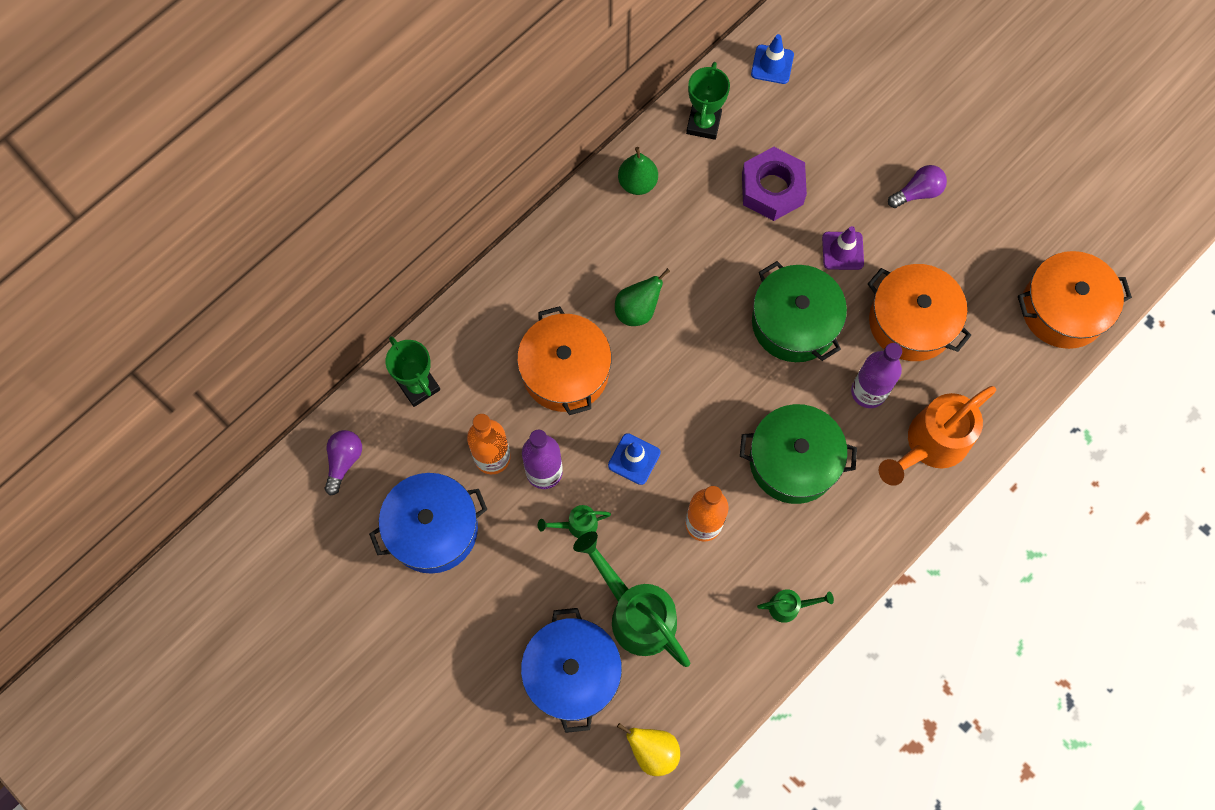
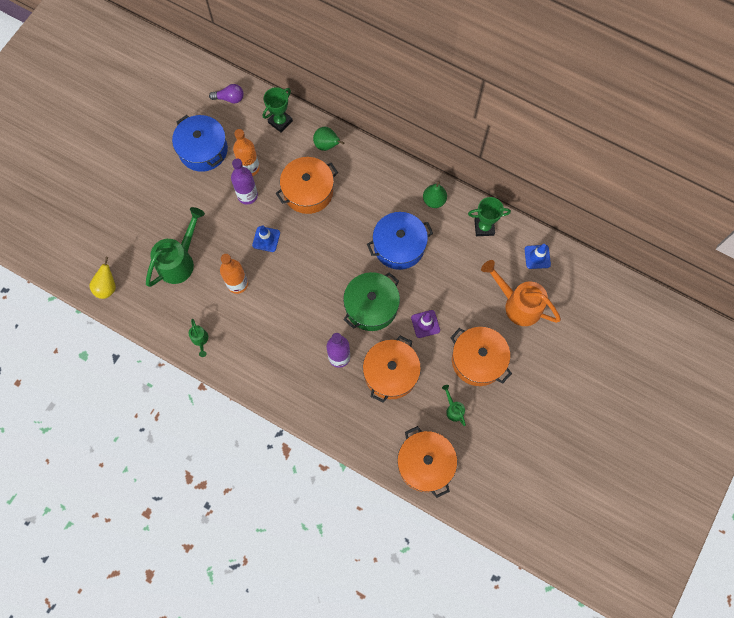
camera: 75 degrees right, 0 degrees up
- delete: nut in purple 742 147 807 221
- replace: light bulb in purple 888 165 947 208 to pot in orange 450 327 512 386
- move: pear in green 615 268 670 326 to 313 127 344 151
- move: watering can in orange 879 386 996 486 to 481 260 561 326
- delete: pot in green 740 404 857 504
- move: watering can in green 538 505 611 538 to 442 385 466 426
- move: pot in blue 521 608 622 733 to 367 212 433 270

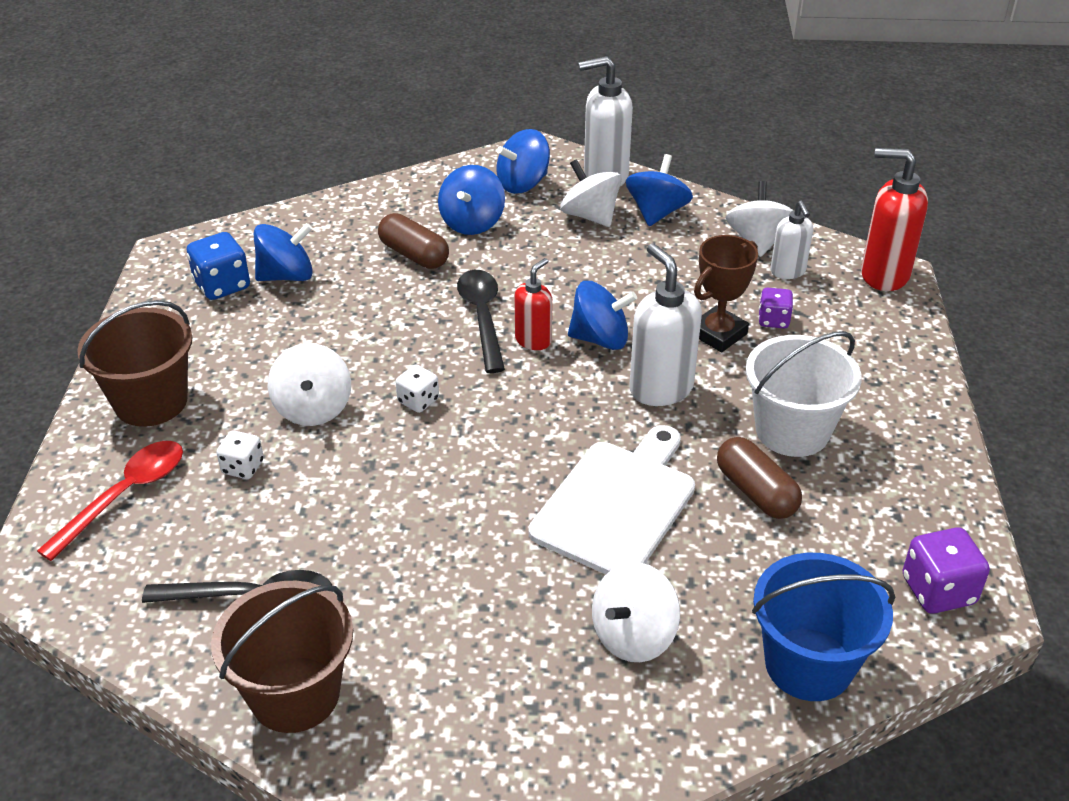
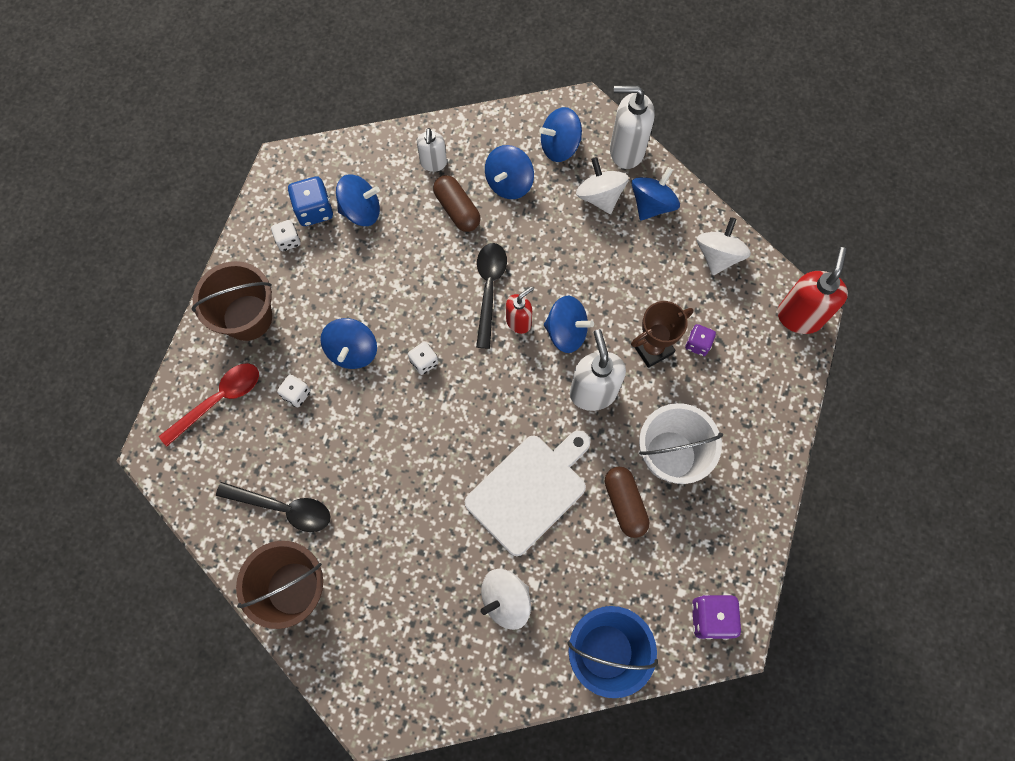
camera: 15 degrees right, 30 degrees up
- rotate: soap dispenser in red 861 148 928 291 = 777 247 848 334 75 degrees clockwise
- move: soap dispenser in white 770 201 813 279 to 417 128 447 172
- recolor: spinning top in white 267 343 351 426 to spinning top in blue 320 318 377 369
- insert: dice in white 271 220 301 251

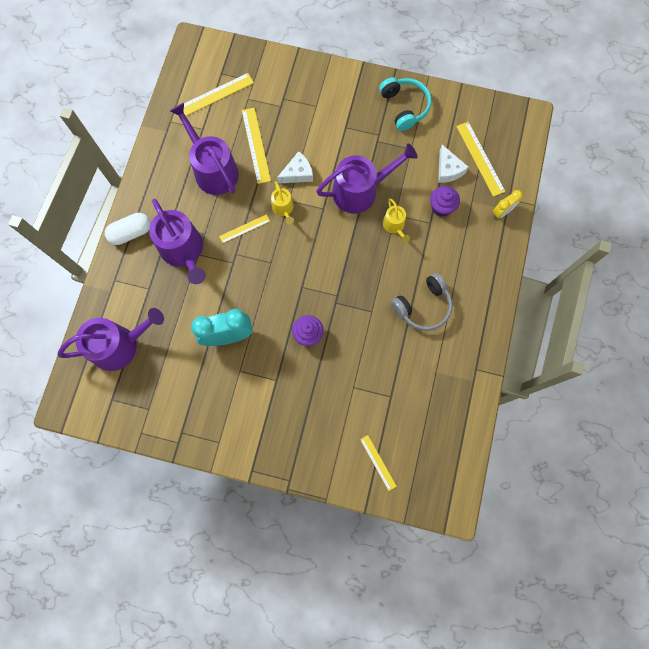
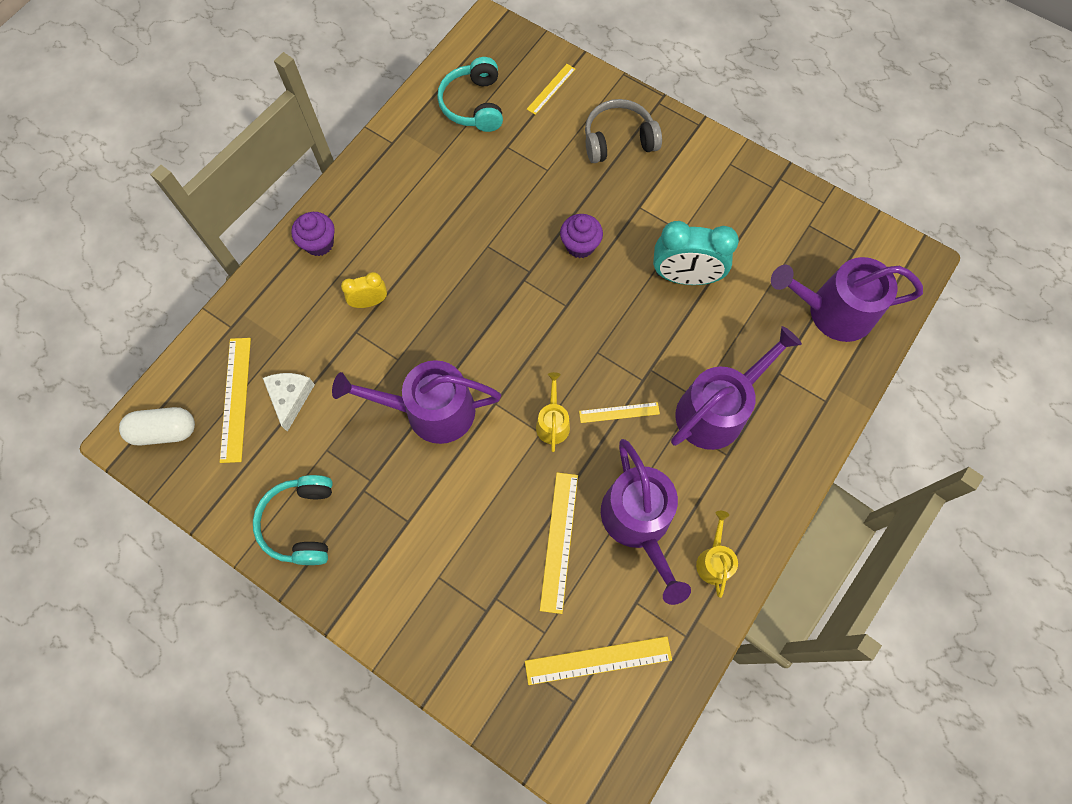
camera: 160 degrees left, 5 degrees down
- delete: cheese in white 277 151 313 184
- move: cupcake in purple 430 186 460 217 to 291 212 335 256
- move: clock in yellow 493 190 523 219 to 341 272 387 308
- move: watering can in yellow 383 198 410 243 to 696 511 738 598
- rotate: watering can in purple 149 199 206 284 = 671 326 802 450 60 degrees clockwise
- move: capsule in white 105 213 151 245 to 119 407 195 446
- move: headphones in grey 391 273 452 331 to 585 99 662 163
- rotate: ruler in yellow 360 435 397 491 = 527 64 575 115 45 degrees clockwise
- insert: headphones in turquoise 437 57 503 132

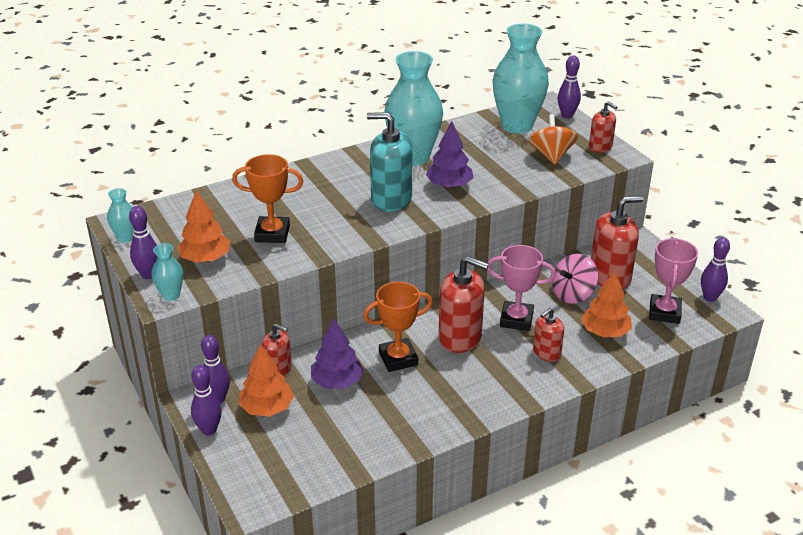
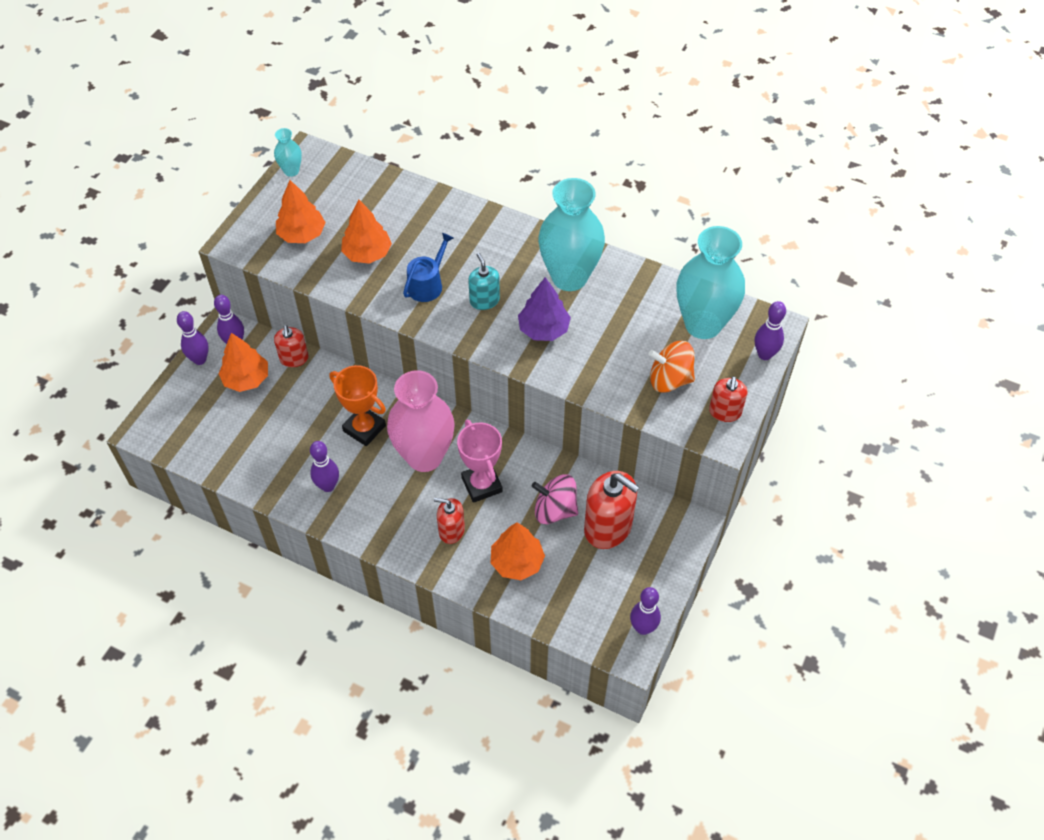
camera: 55 degrees right, 20 degrees up
- resize: soap dispenser in turquoise 367 112 413 212 = 468 253 500 310 x0.57
- rotate: spinning top in orange 529 114 578 164 = 648 341 695 393 135 degrees counterclockwise
- replace: trophy in orange 232 154 304 243 to tree in orange 341 200 392 264
- move: bowling pin in purple 129 206 157 279 to 310 441 339 492
- delete: trophy in pink 649 238 698 324
- delete: vase in turquoise 152 243 183 301
- replace: soap dispenser in red 438 256 489 353 to vase in pink 387 370 455 472
- delete: tree in purple 311 319 364 389
- insert: watering can in blue 403 233 453 302

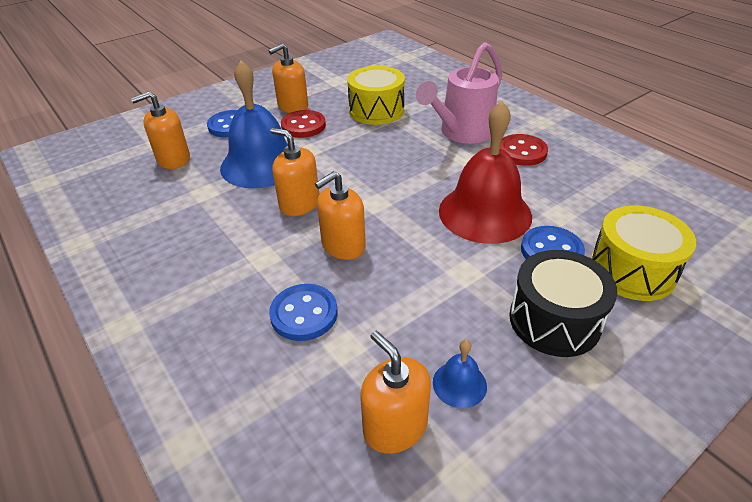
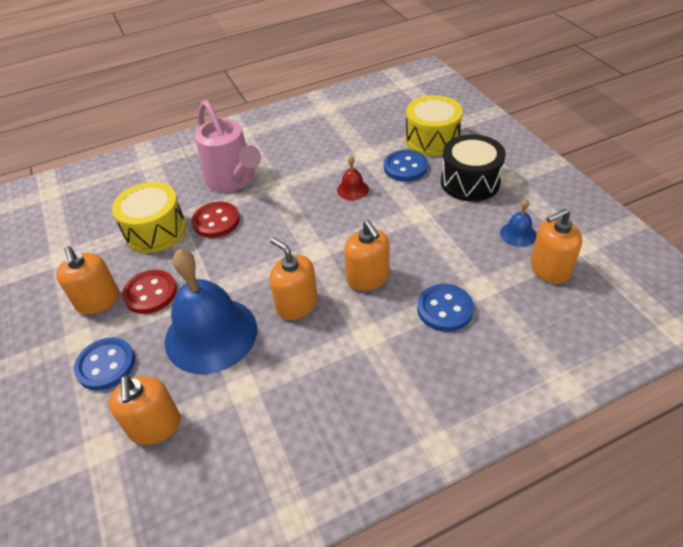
camera: 75 degrees left, 5 degrees up
- resize: bell in red 439 101 532 244 = 337 156 369 200 x0.43
- rotate: soap dispenser in orange 270 128 319 216 = 269 238 318 320 90 degrees clockwise
- move: button in red 500 134 548 166 to 192 201 240 238

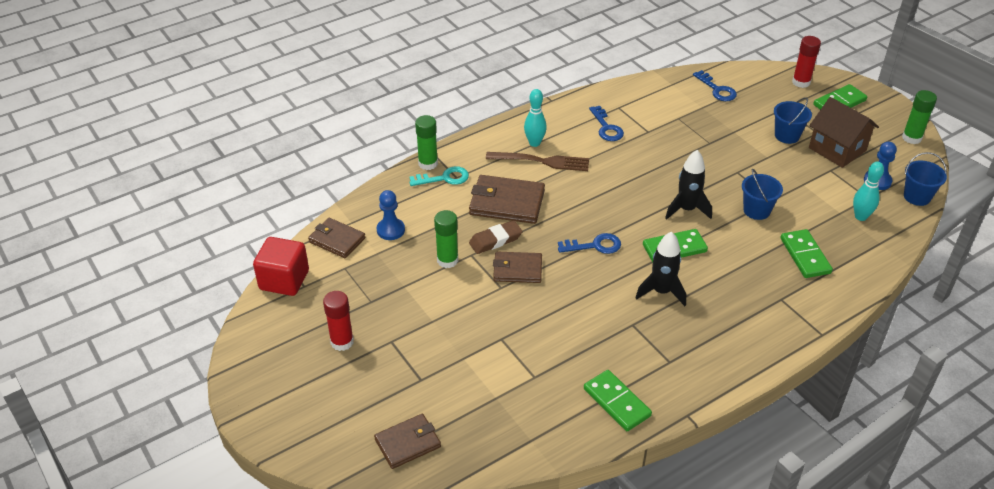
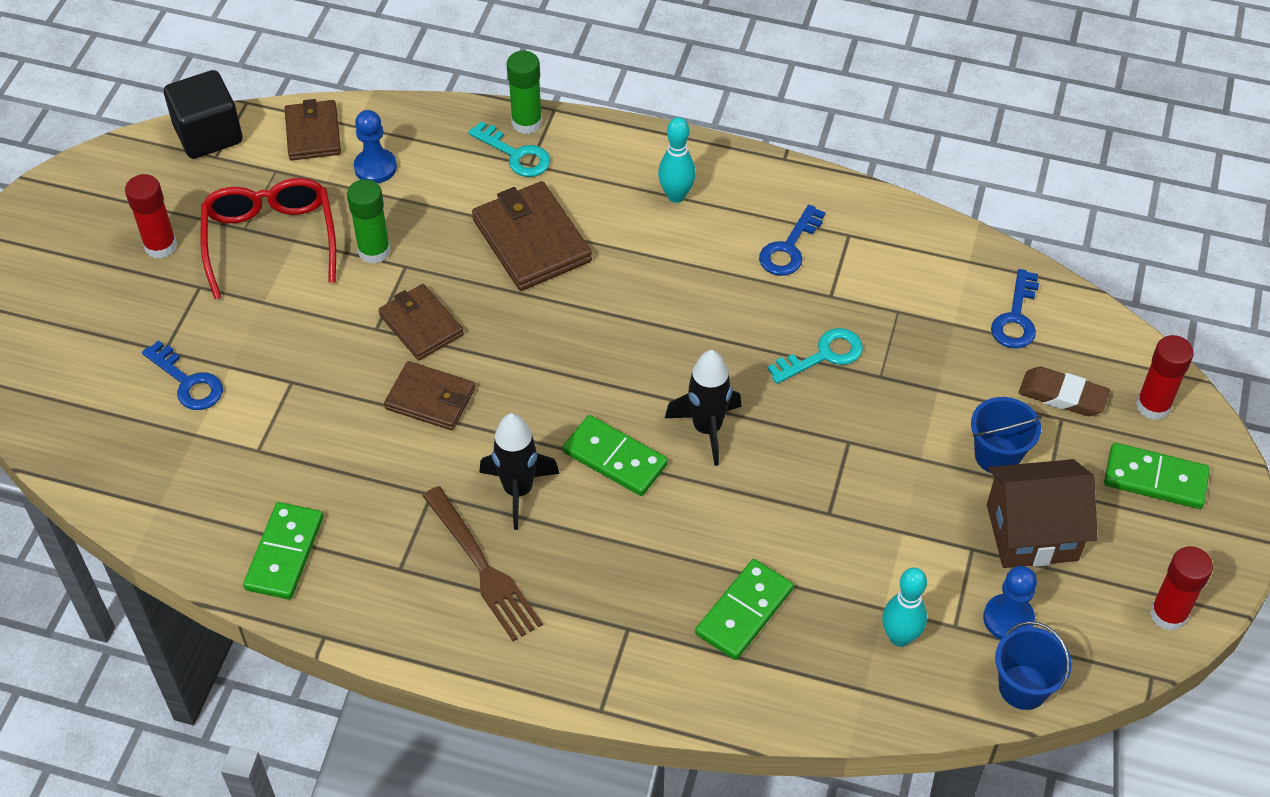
camera: 50 degrees right, 10 degrees up
- recolor: glue stick in green 902 90 937 144 to glue stick in red 1150 546 1213 631
- rotate: house in brown 809 97 879 168 = 987 459 1097 568 75 degrees clockwise
- move: fork in brown 486 152 589 171 to 423 486 543 641
- delete: bucket in blue 742 169 783 220
- move: eraser in brown 469 220 523 254 to 1019 366 1110 416
- move: key in blue 558 233 621 254 to 142 340 223 410
- recolor: cube in red 253 237 309 296 to cube in black 164 70 243 159
- move: wallet in brown 374 414 441 469 to 384 361 475 430
- insert: glasses in red 201 178 336 299
- insert: key in turquoise 767 328 863 384

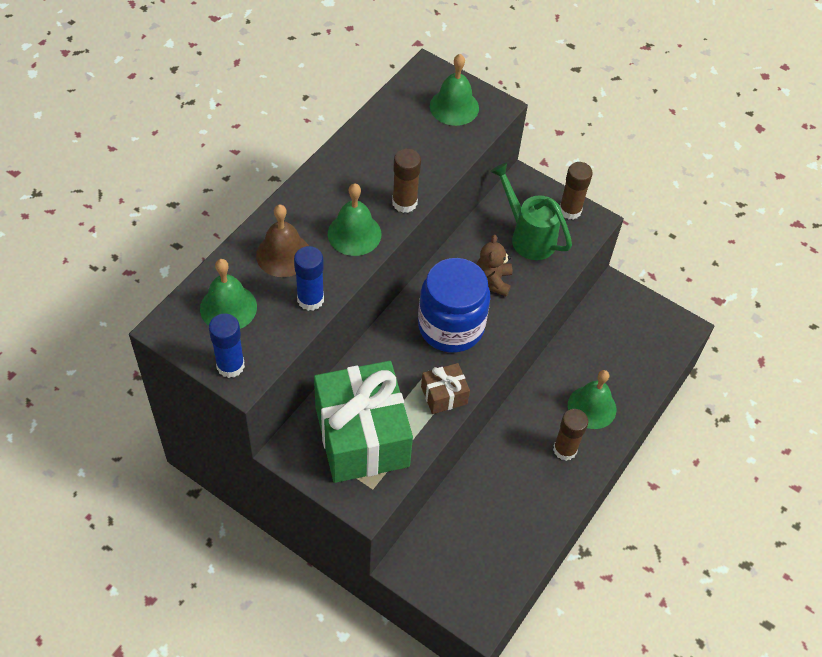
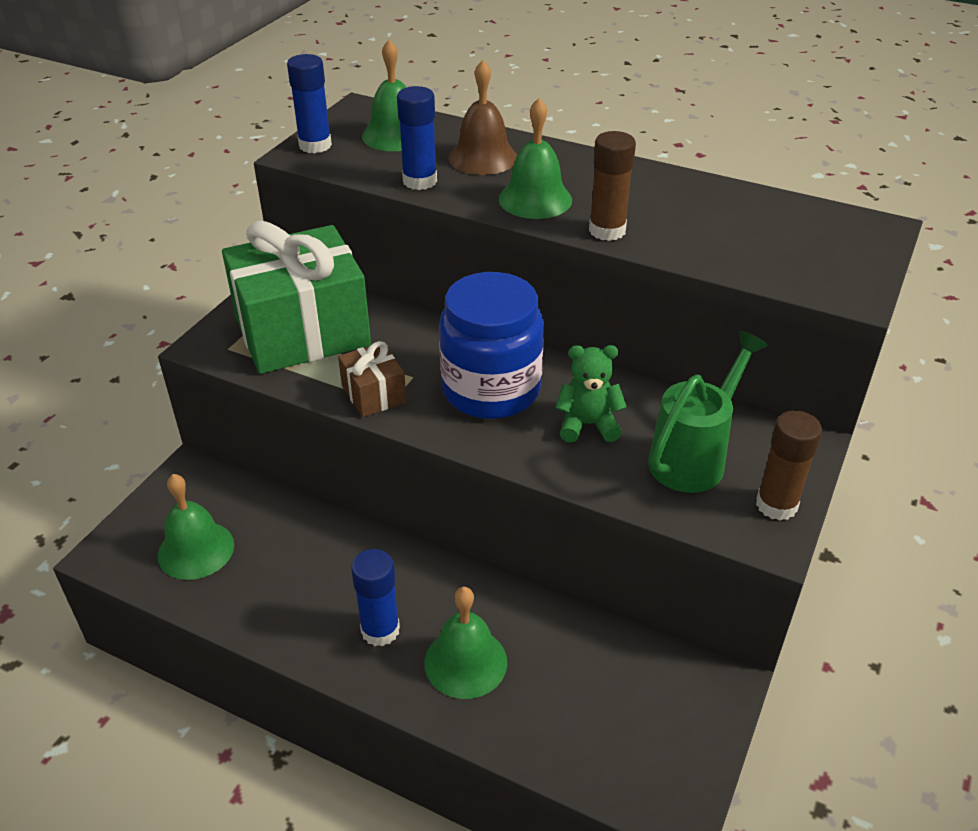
camera: 85 degrees right, 15 degrees down
- move: bell in green 430 54 479 126 to 158 474 234 580
- recolor: teddy bear in brown 476 235 512 296 to teddy bear in green 555 345 627 443
- recolor: glue stick in brown 553 409 588 461 to glue stick in blue 351 549 400 646

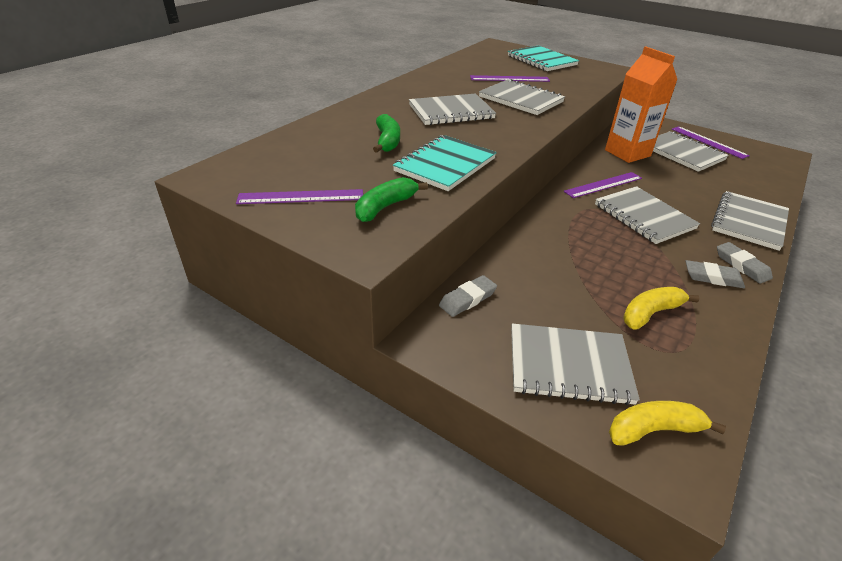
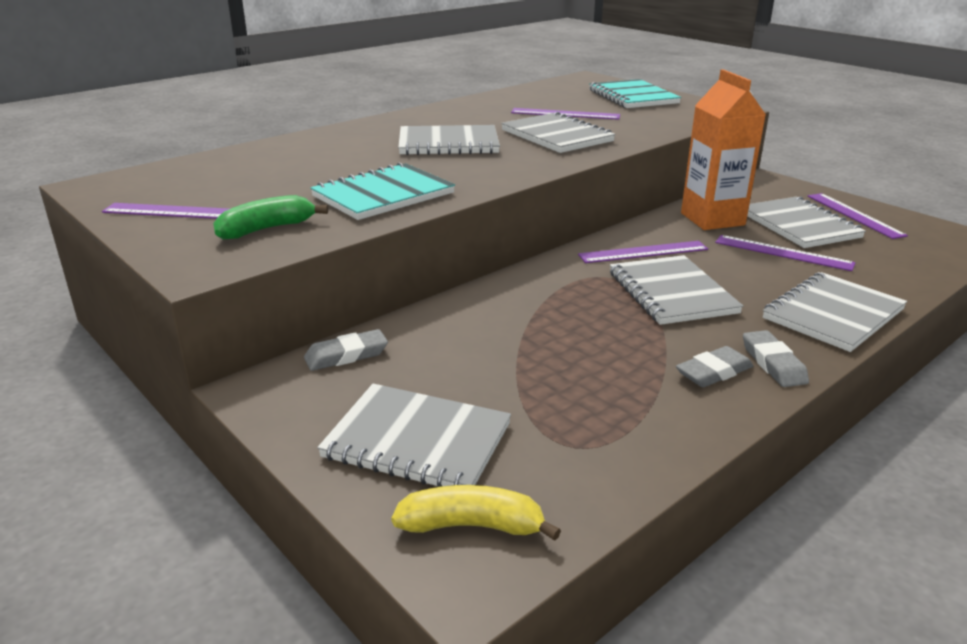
camera: 15 degrees right, 10 degrees down
- delete: banana in green 373 114 400 153
- rotate: eraser in grey 686 260 745 288 = 676 346 753 387 60 degrees counterclockwise
- delete: banana in yellow 623 287 699 330
- insert: ruler in purple 715 235 856 271

